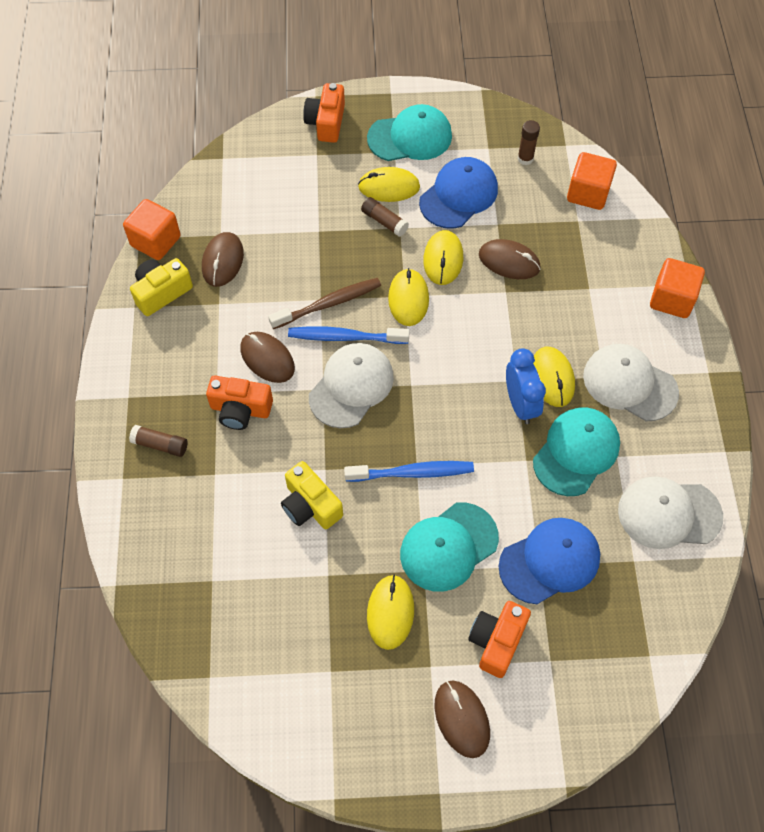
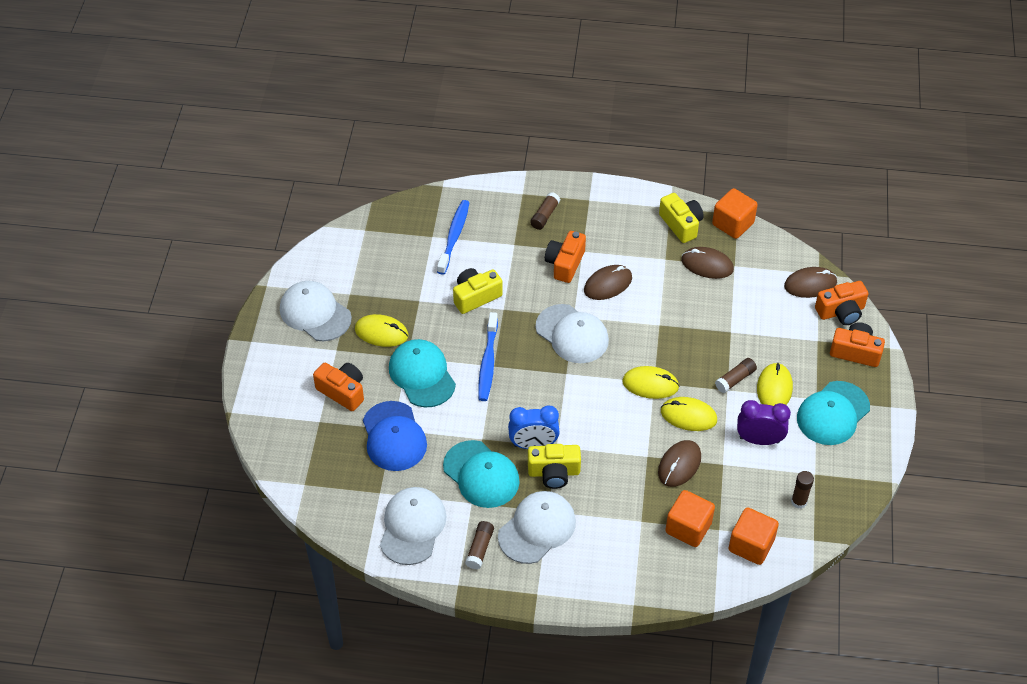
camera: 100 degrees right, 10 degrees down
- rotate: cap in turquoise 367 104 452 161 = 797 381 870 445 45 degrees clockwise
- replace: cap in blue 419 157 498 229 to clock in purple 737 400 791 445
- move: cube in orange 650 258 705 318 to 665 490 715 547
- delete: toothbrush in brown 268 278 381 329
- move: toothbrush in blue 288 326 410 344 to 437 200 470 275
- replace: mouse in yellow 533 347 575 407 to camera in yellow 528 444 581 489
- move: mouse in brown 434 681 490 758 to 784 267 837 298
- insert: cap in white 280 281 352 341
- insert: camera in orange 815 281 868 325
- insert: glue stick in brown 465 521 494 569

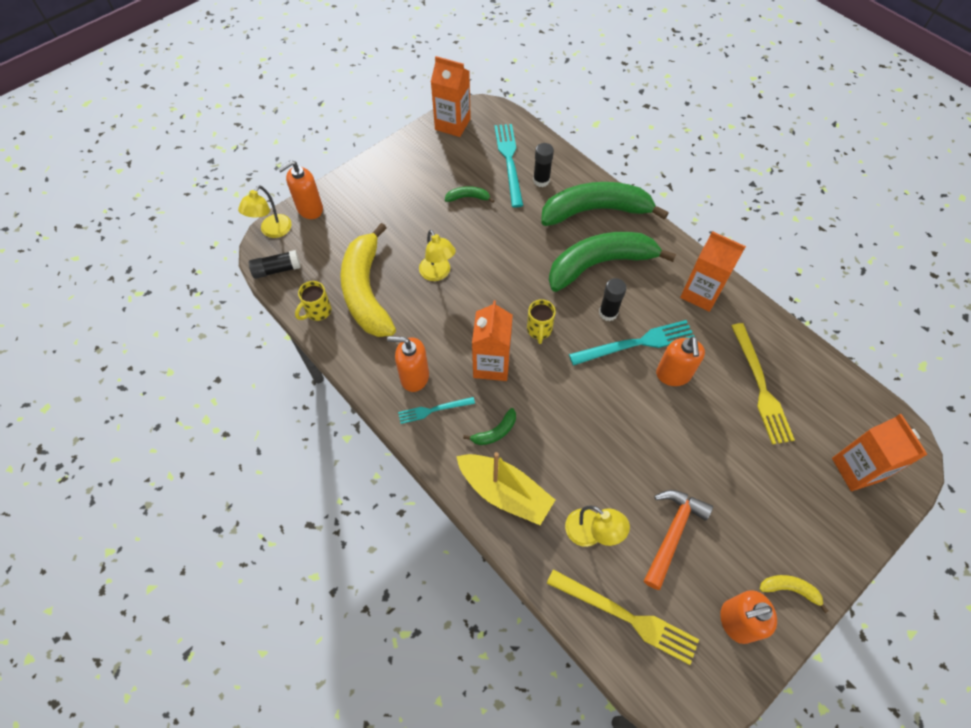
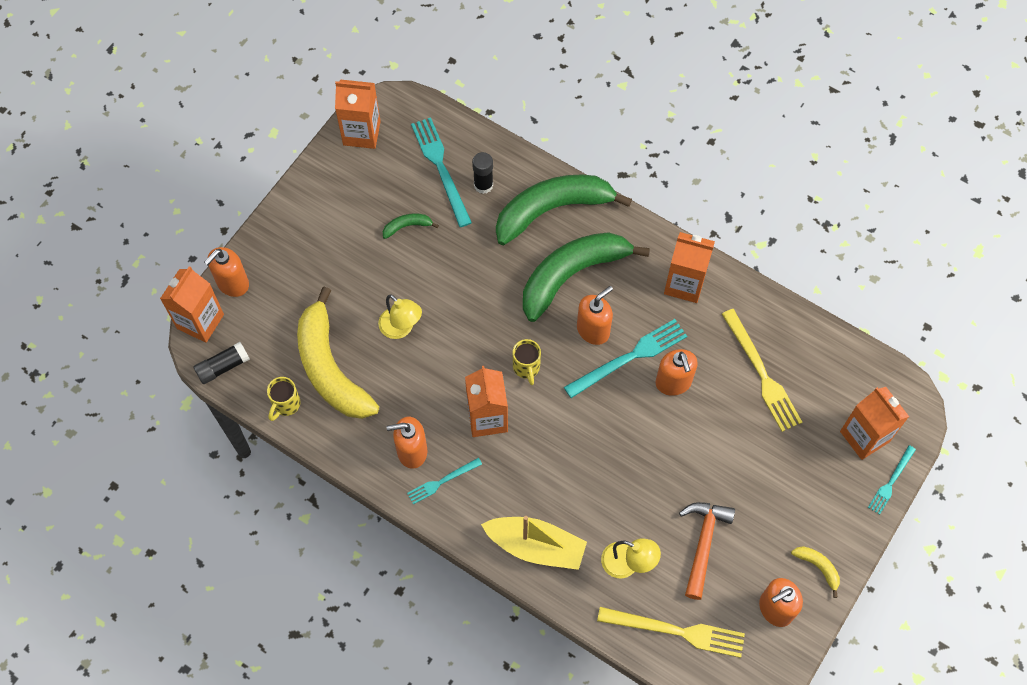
camera: 15 degrees left, 5 degrees up
- replace: lamp in yellow 238 185 292 238 to carton in orange 160 266 224 343
- replace: glue stick in black 599 278 627 321 to soap dispenser in orange 577 286 613 345
- delete: banana in green 463 408 516 445
- rotate: banana in yellow 760 575 828 613 = 791 546 840 598 45 degrees clockwise
- insert: fork in turquoise 868 445 916 515

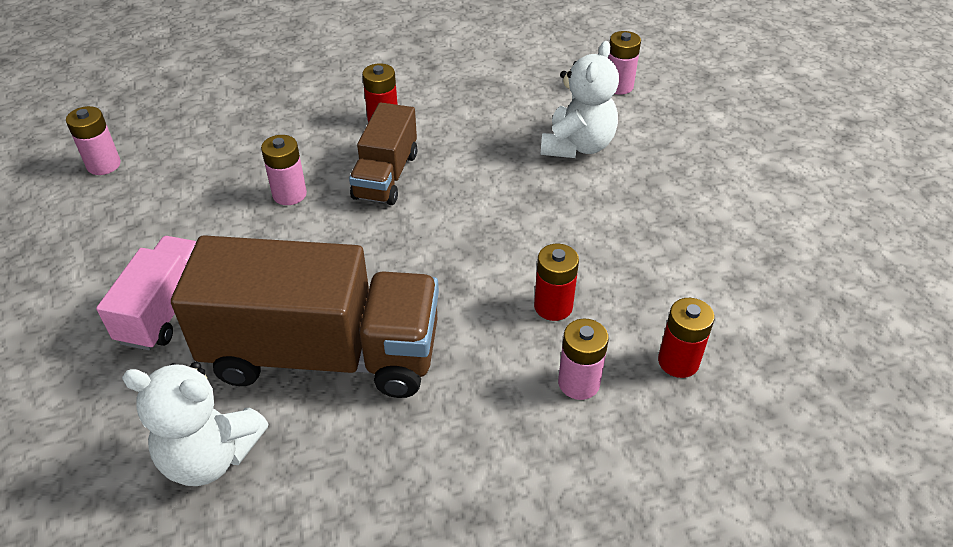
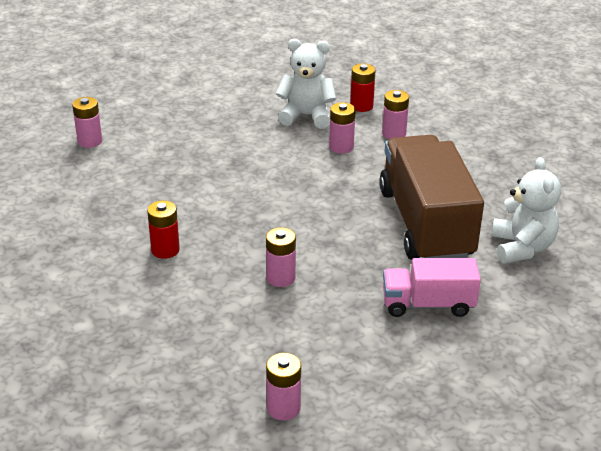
camera: 105 degrees left, 10 degrees down
- move: teddy bear in white 540 41 619 158 to 276 39 336 129
- delete: truck in brown 349 102 417 205
- recolor: battery in red 534 244 579 321 to battery in pink 329 102 356 154

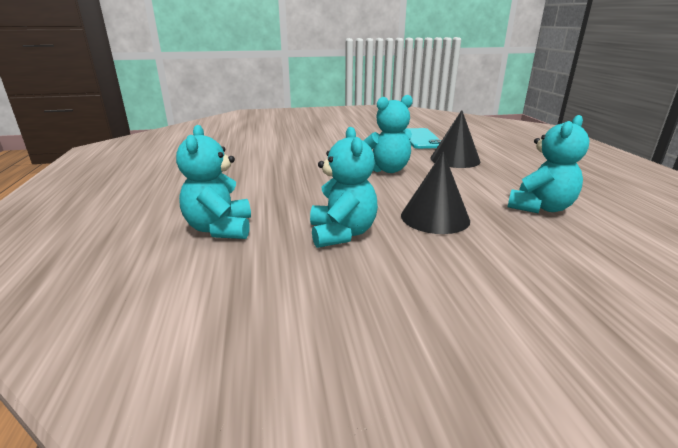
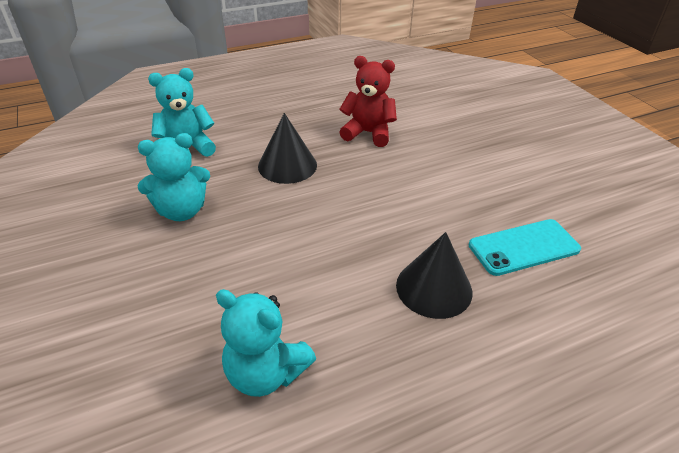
camera: 75 degrees right, 15 degrees up
- delete: teddy bear in turquoise 363 95 413 173
- move: cone in black 401 151 470 234 to 258 113 317 184
- insert: teddy bear in red 340 56 397 147

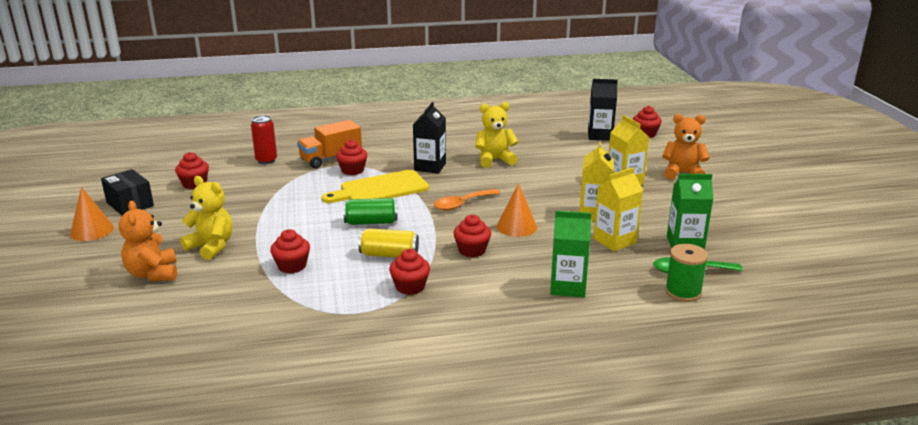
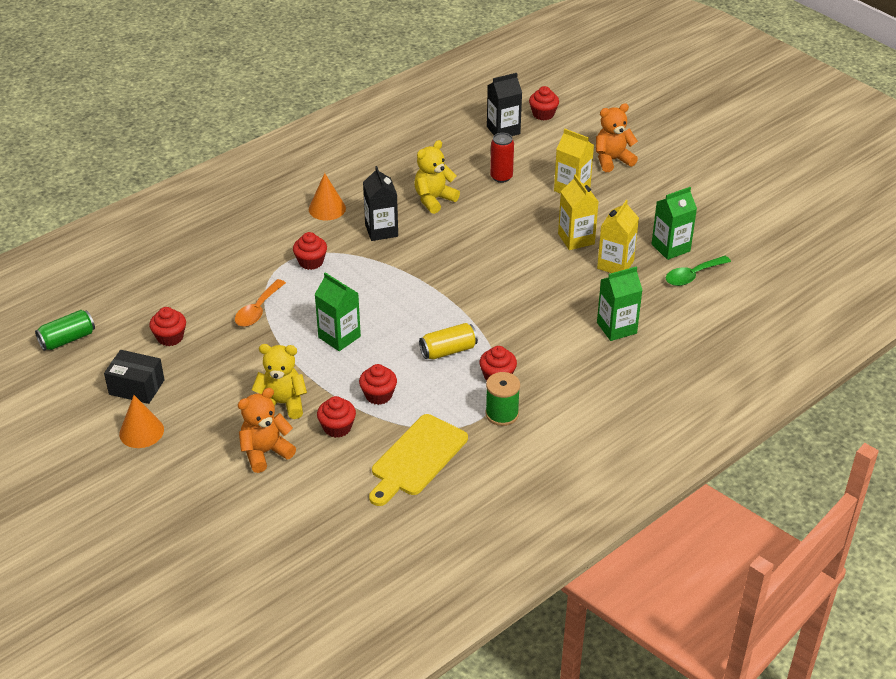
camera: 30 degrees left, 15 degrees up
- move: can in red 251 115 277 164 to 490 133 514 183
- delete: truck in orange 297 120 362 169
- move: cutting board in yellow 322 170 429 203 to 369 414 468 506
- move: cone in orange 497 183 537 237 to 309 173 346 220
- move: spoon in orange 434 189 501 211 to 235 279 286 327
- move: can in green 343 198 398 225 to 35 310 95 351
- rotate: teddy bear in orange 119 201 177 281 = 238 388 296 473 105 degrees clockwise
- move: cupcake in red 454 215 491 257 to 317 396 356 438
- move: spool in green 665 244 708 302 to 485 372 520 426
- insert: carton in green 314 272 361 351

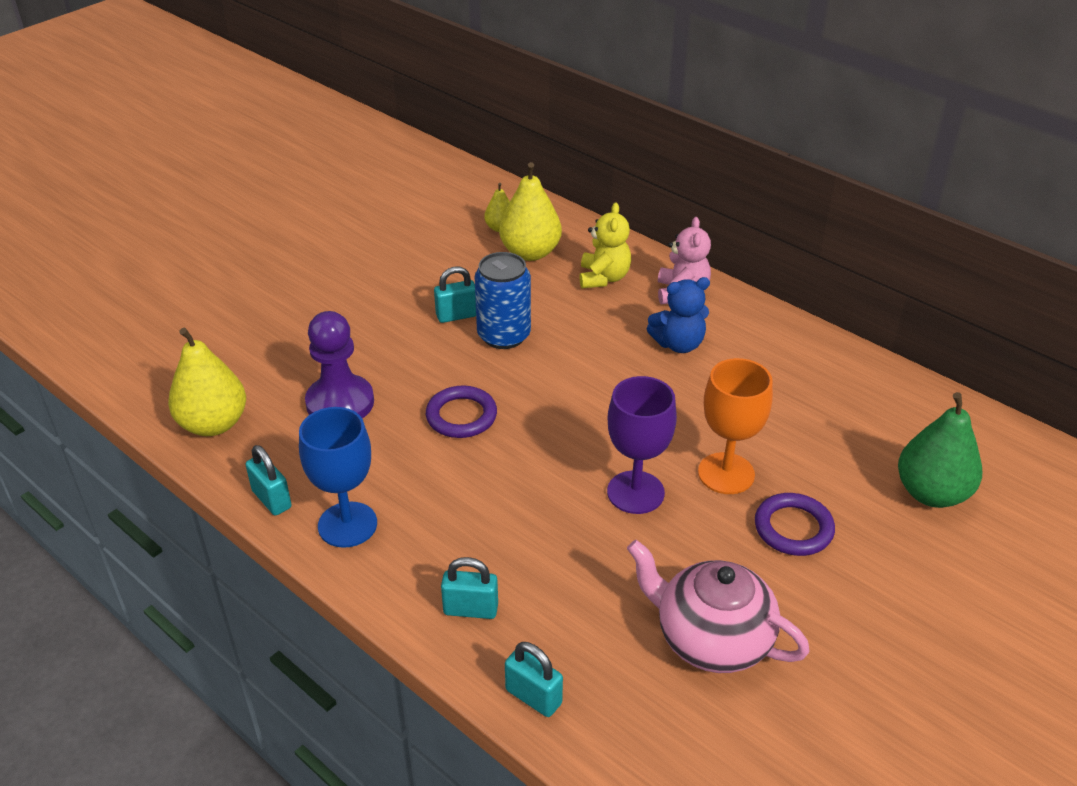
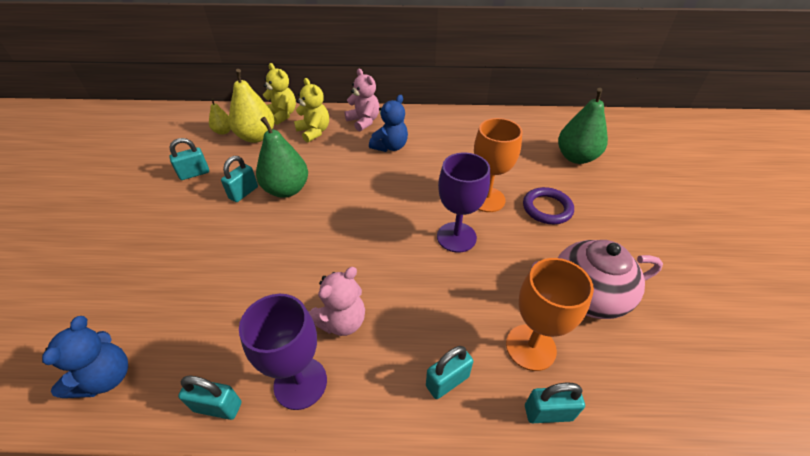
camera: 40 degrees left, 5 degrees up
- replace: can in blue 474 252 531 349 to pear in green 256 117 308 198
- delete: pawn in purple 305 311 374 419
- replace: pear in yellow 168 328 246 436 to teddy bear in blue 42 316 128 398
- delete: ring in purple 426 386 497 438
- recolor: goblet in blue 299 407 377 548 to goblet in purple 239 294 327 410
- insert: teddy bear in yellow 263 63 296 125
- insert: padlock in turquoise 169 138 209 180
- insert: goblet in orange 506 258 594 371
- insert: teddy bear in pink 309 267 365 336

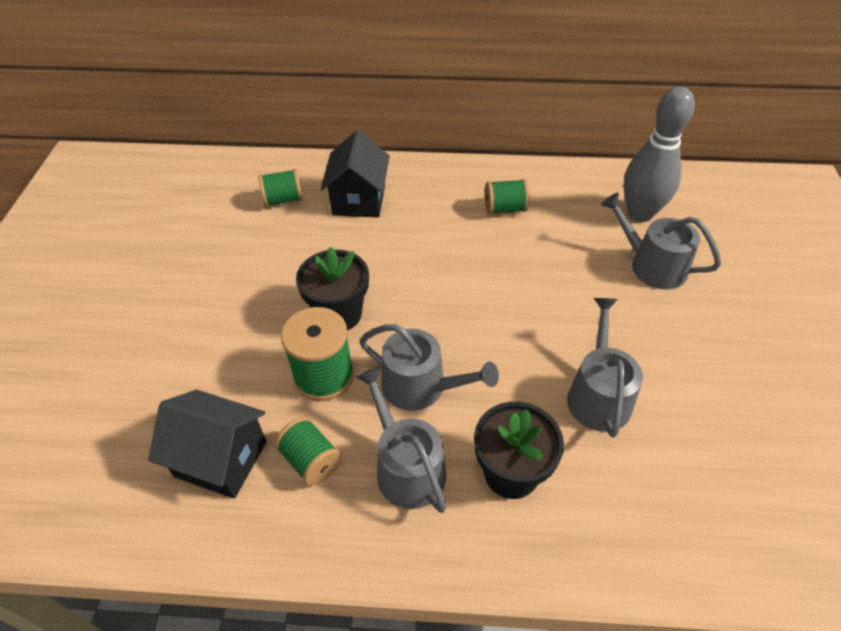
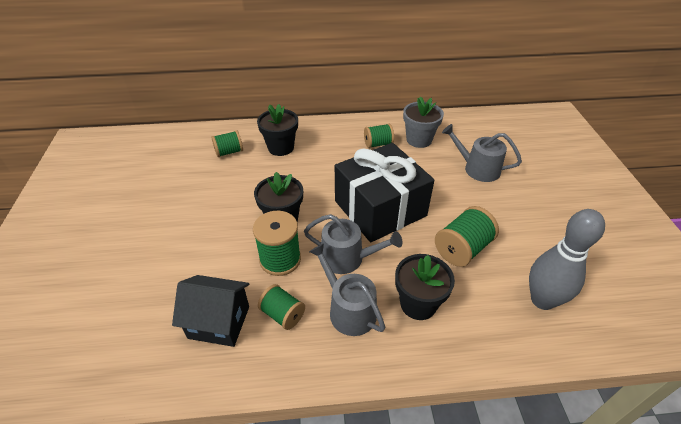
camera: 10 degrees left, 5 degrees down
- move: bowling pin in grey 624 87 695 222 to 529 209 605 310
- replace: house in black 321 130 390 217 to flower pot in black 257 104 298 156
- replace: watering can in grey 567 298 643 437 to spool in green 435 206 499 267
- insert: flower pot in grey 403 97 444 148
- insert: gift in black 335 143 434 242

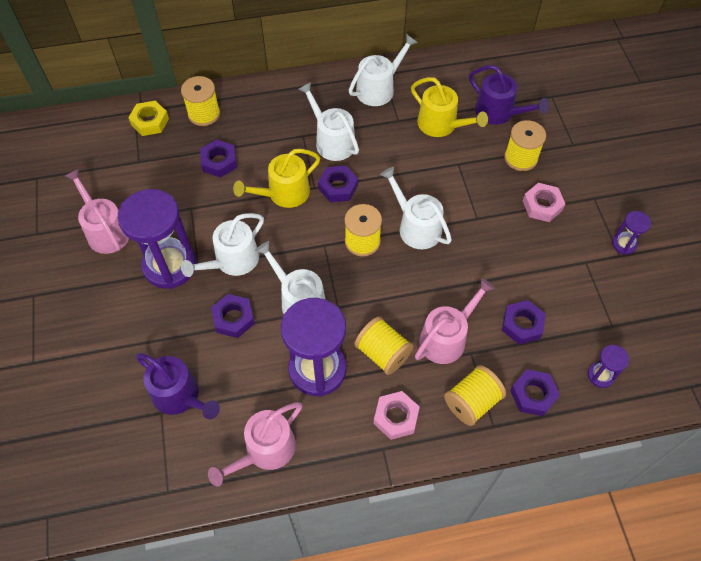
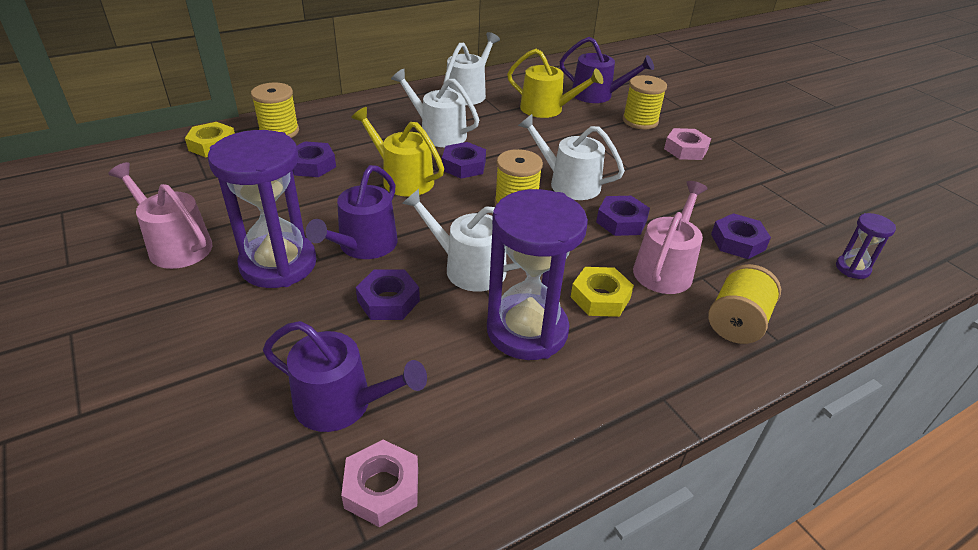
camera: 20 degrees left, 20 degrees down
- rotate: watering can in yellow 233 149 320 208 = 351 107 444 197 90 degrees clockwise
- delete: hourglass in purple 612 211 651 255
- recolor: watering can in white 181 213 264 277 to watering can in purple 306 165 398 259
- replace: spool in yellow 355 317 414 375 to nut in yellow 571 267 634 317
- move: nut in purple 510 369 560 416 to 596 196 650 236
- move: nut in pink 374 391 420 440 to 341 440 418 527
- delete: watering can in pink 208 402 302 486

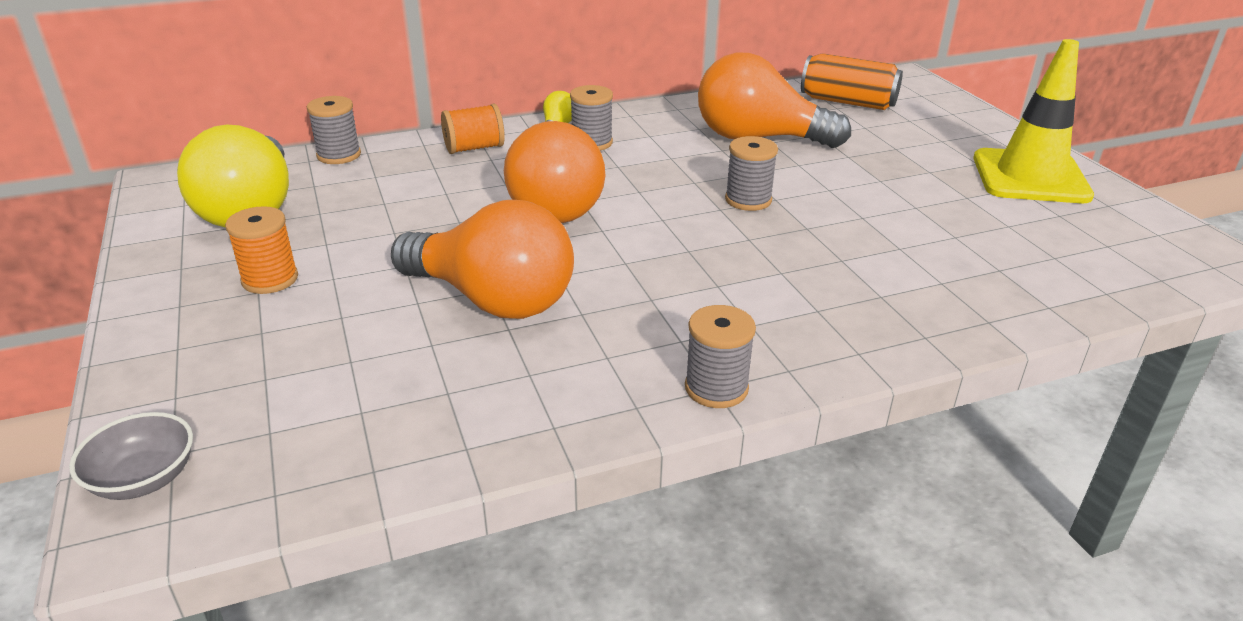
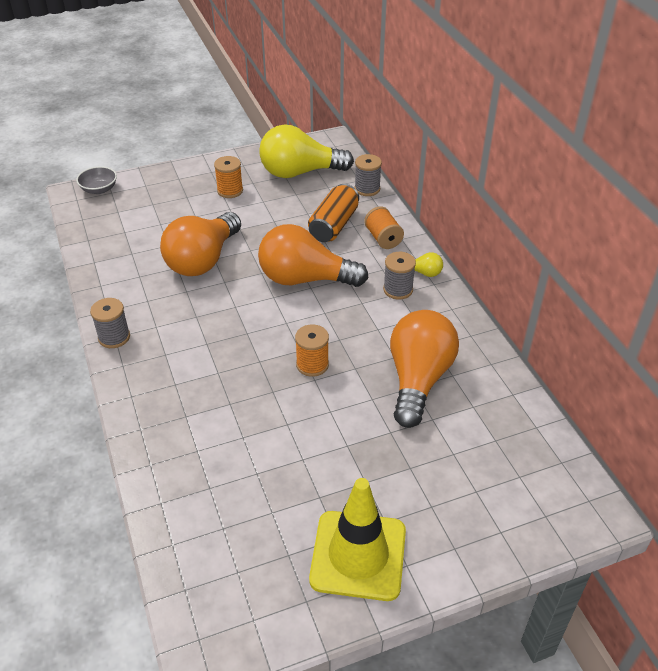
camera: 90 degrees right, 10 degrees up
- move: can in orange 801 53 903 110 to 308 184 359 242
- recolor: spool in grey 725 136 778 211 to spool in orange 295 325 329 377

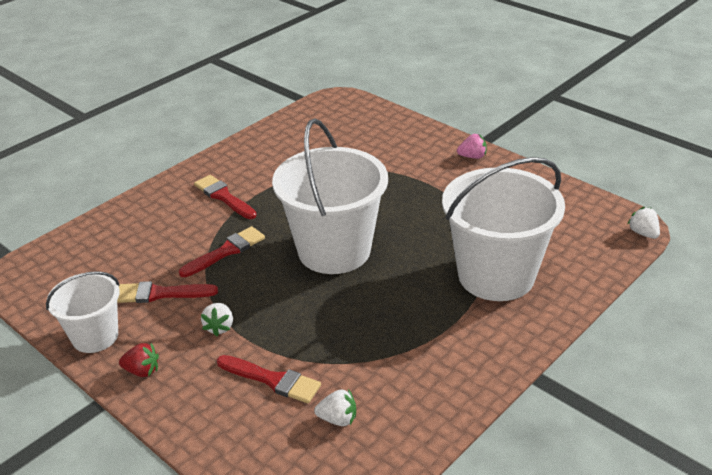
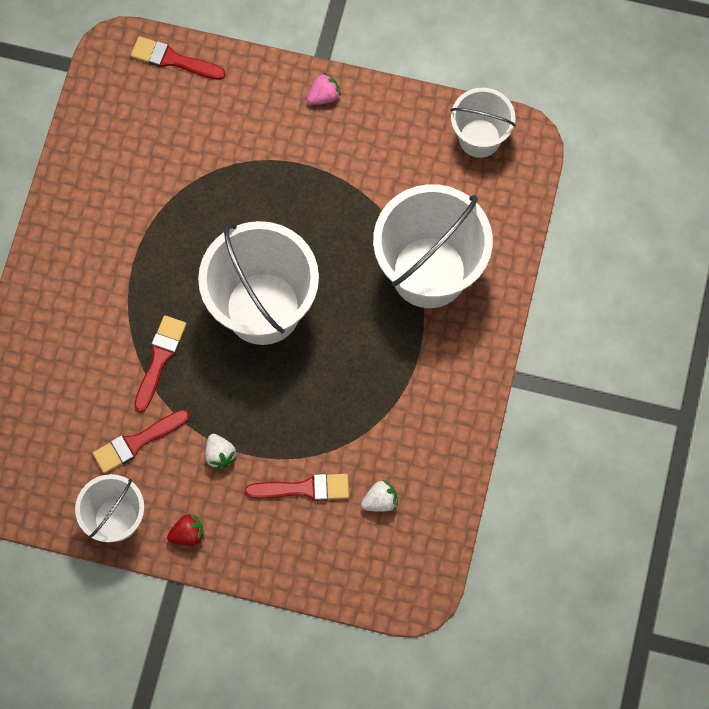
camera: 30 degrees left, 35 degrees up
- move: brush in red 194 175 257 219 to 131 36 226 80
- delete: strawberry in white 628 207 660 239
- insert: bucket in white 450 88 516 158

